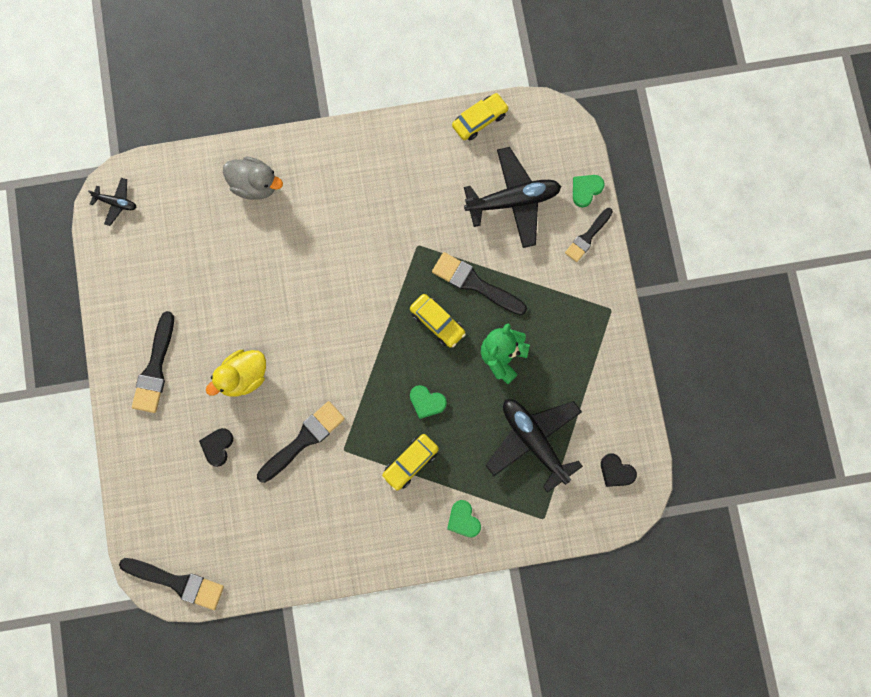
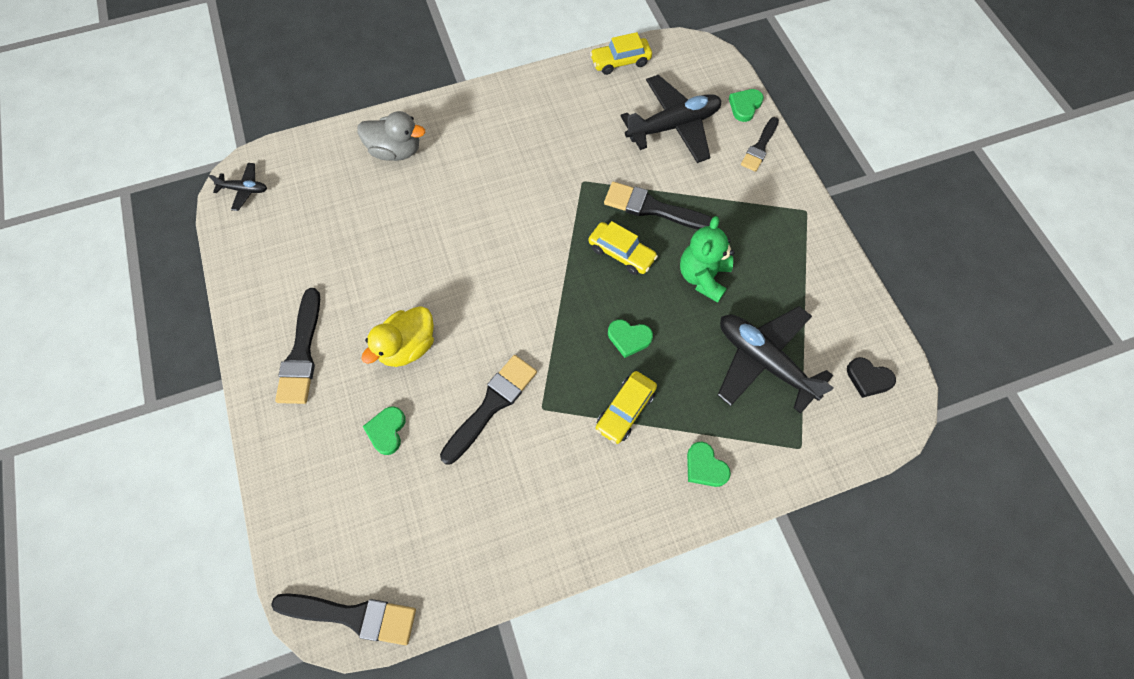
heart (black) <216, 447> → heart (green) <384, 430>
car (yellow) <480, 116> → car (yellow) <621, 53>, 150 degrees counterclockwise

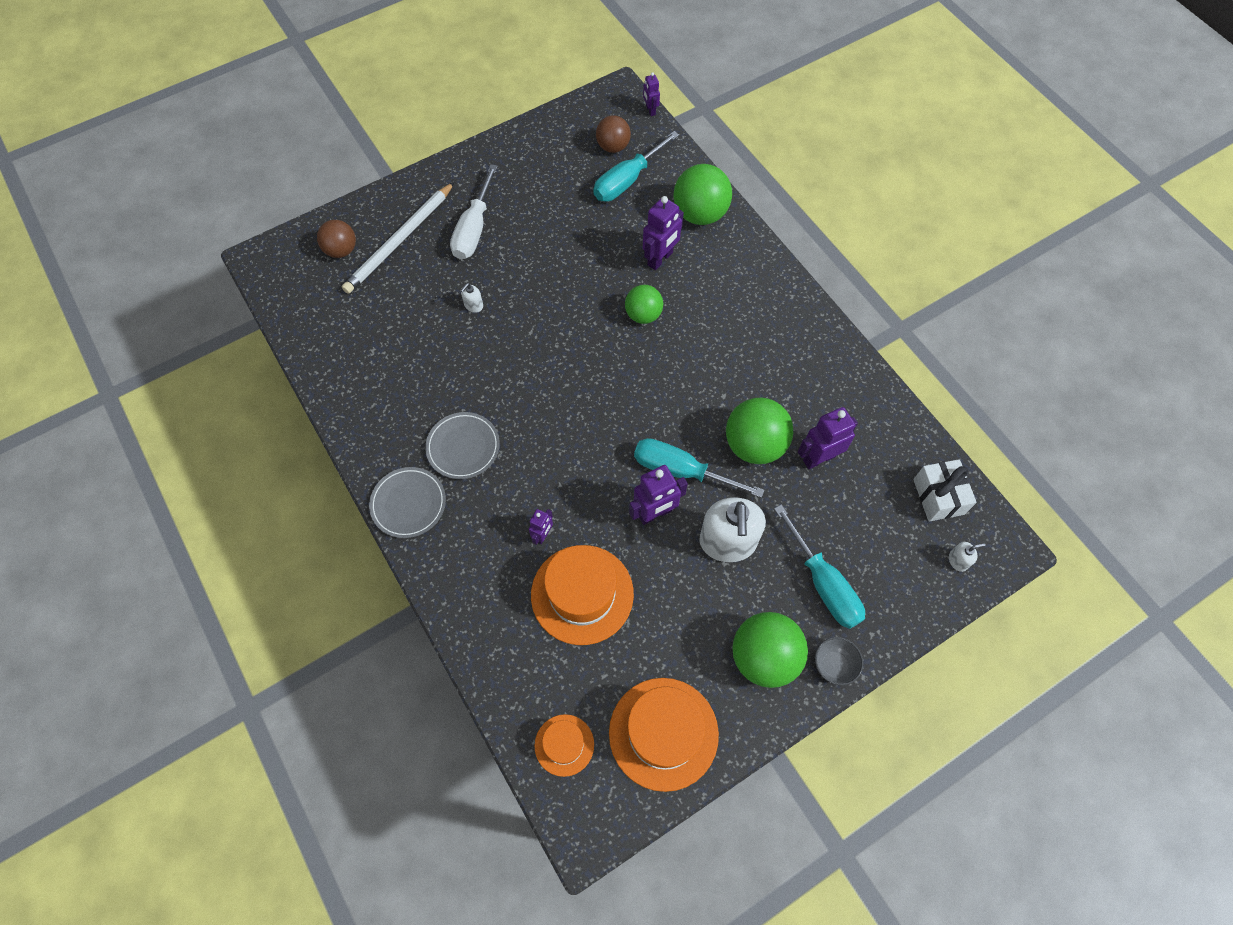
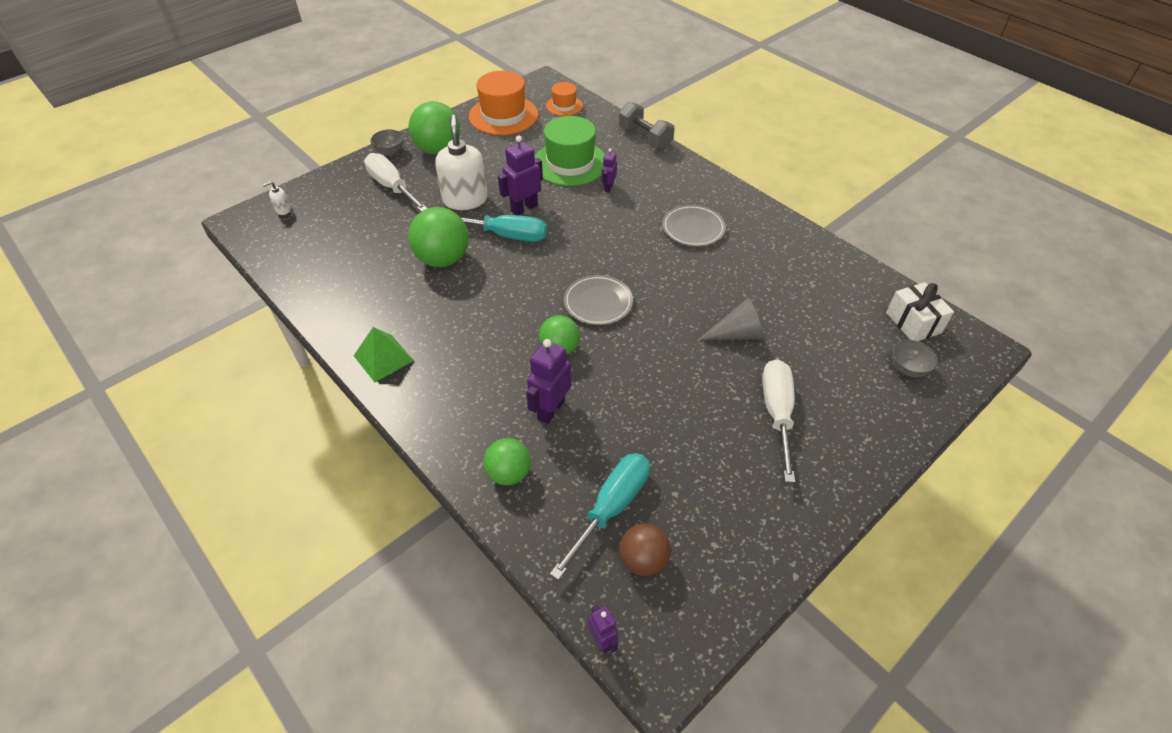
pencil (white) <398, 238> → -
robot (purple) <828, 438> → -
- → pyramid (green) <384, 354>
- → dumbbell (grey) <647, 125>
plate (grey) <407, 502> → plate (grey) <598, 300>, moved
gift (white) <945, 490> → gift (white) <920, 311>, moved
ball (brown) <336, 239> → bowl (grey) <915, 358>
soap dispenser (white) <471, 298> → cone (grey) <731, 318>
hat (orange) <582, 595> → hat (green) <570, 151>
screwdriver (turquoise) <819, 567> → screwdriver (white) <396, 182>
ball (green) <702, 194> → ball (green) <507, 462>, x0.63

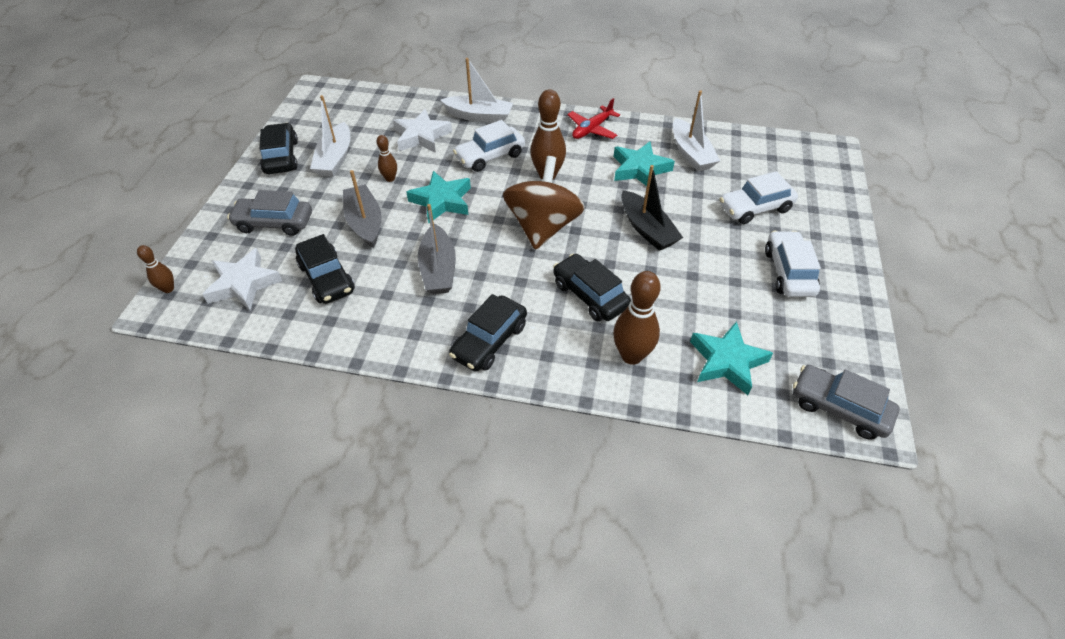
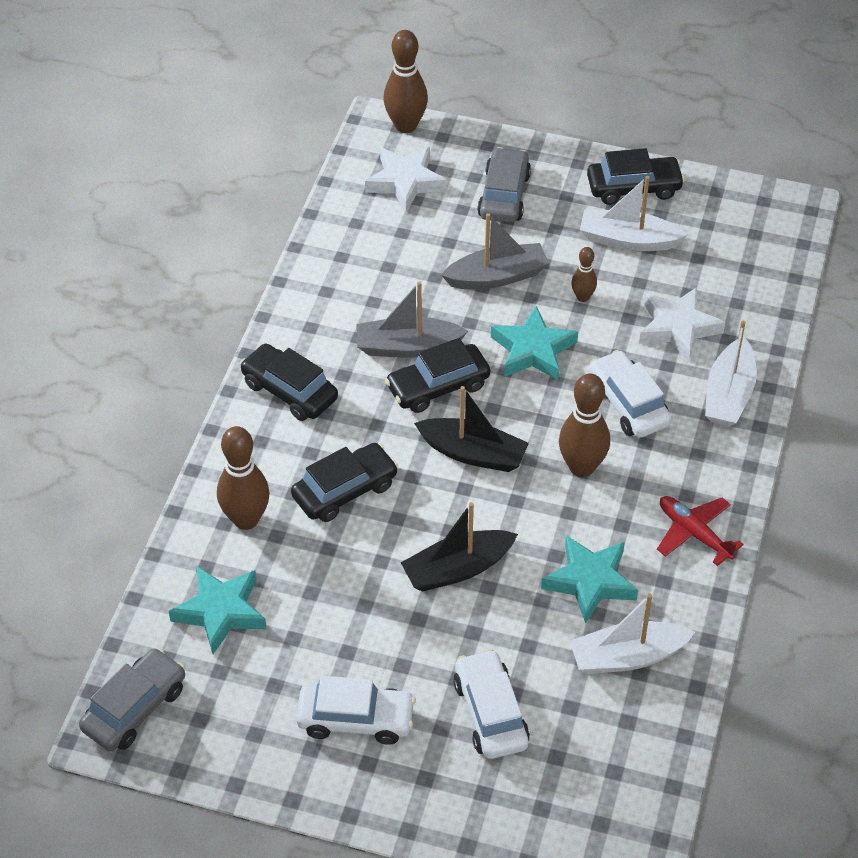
car (black) <325, 269> → car (black) <437, 375>, moved
spinning top (brown) <544, 203> → boat (black) <471, 429>
bowling pin (brown) <155, 269> → bowling pin (brown) <406, 81>, x1.85

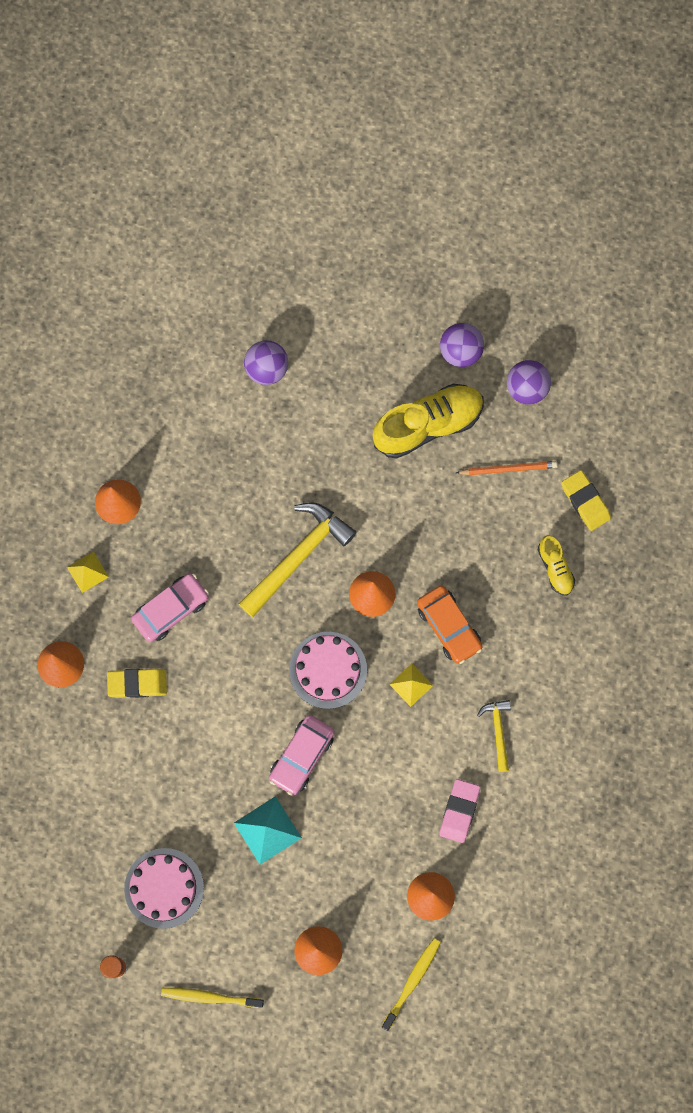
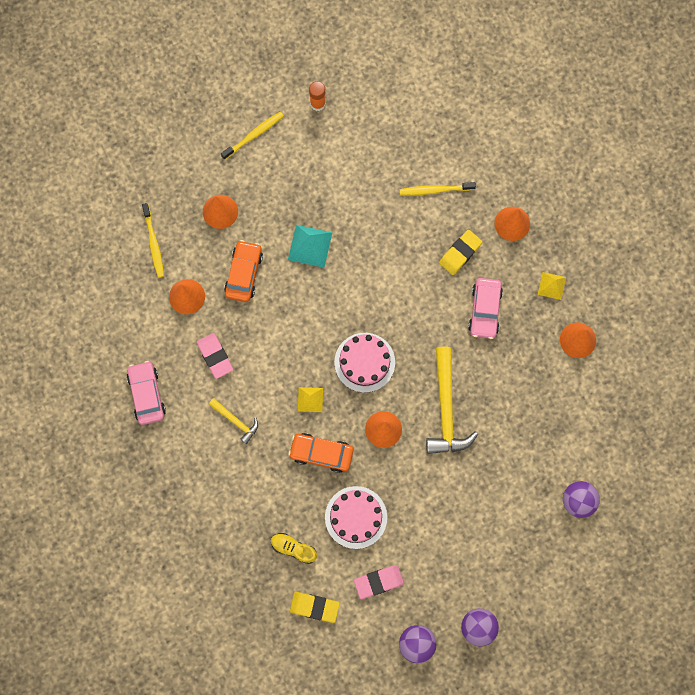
shoe (yellow) <428, 421> → -
- → car (orange) <243, 271>
- → toothbrush (yellow) <437, 188>
cake (pink) <164, 888> → cake (pink) <356, 517>, moved
car (pink) <302, 755> → car (pink) <146, 393>, moved
pencil (orange) <507, 468> → eraser (pink) <379, 582>

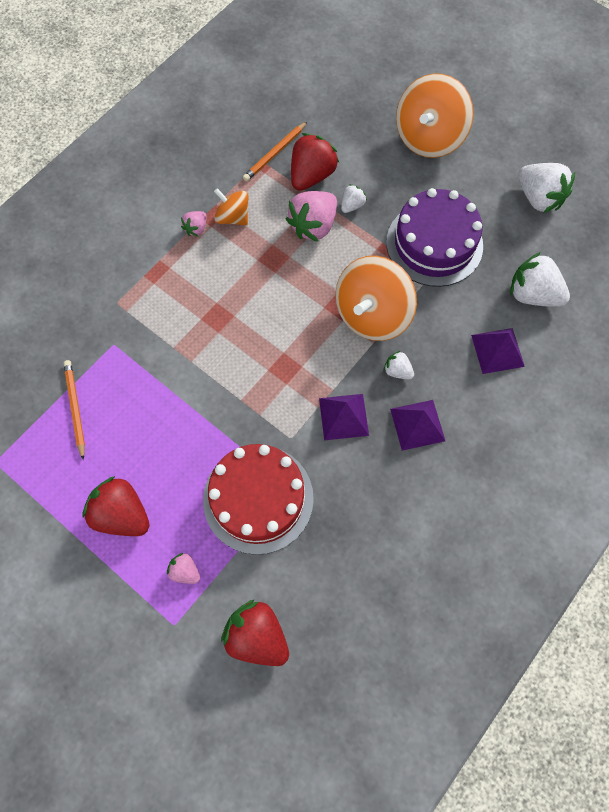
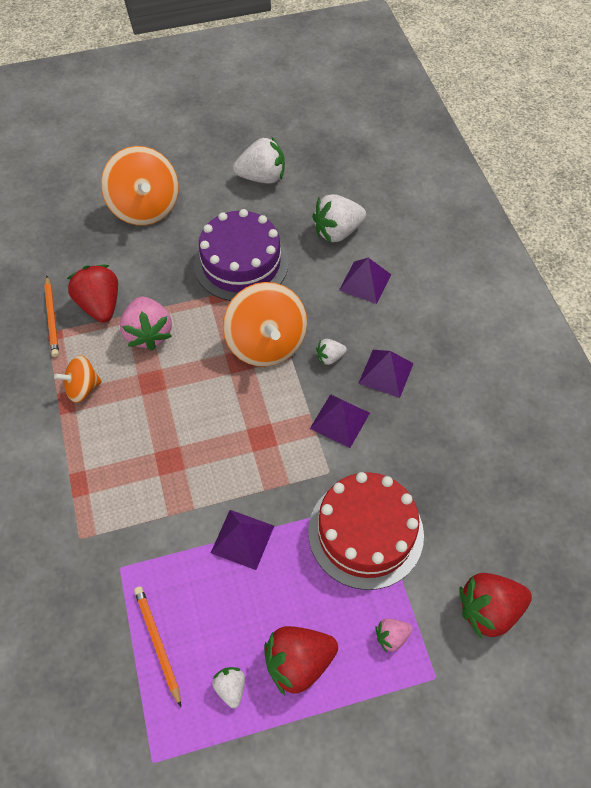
strawberry (pink) <194, 224> → -
- → pyramid (purple) <242, 540>
strawberry (white) <354, 198> → strawberry (white) <228, 687>, moved
pencil (orange) <74, 410> → pencil (orange) <157, 646>, 45 degrees clockwise

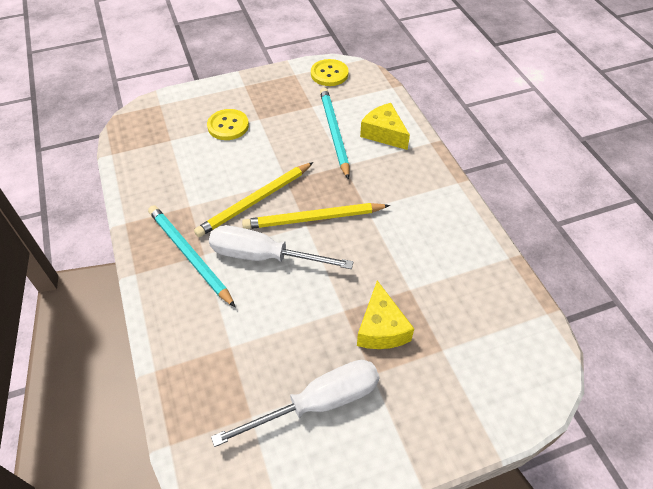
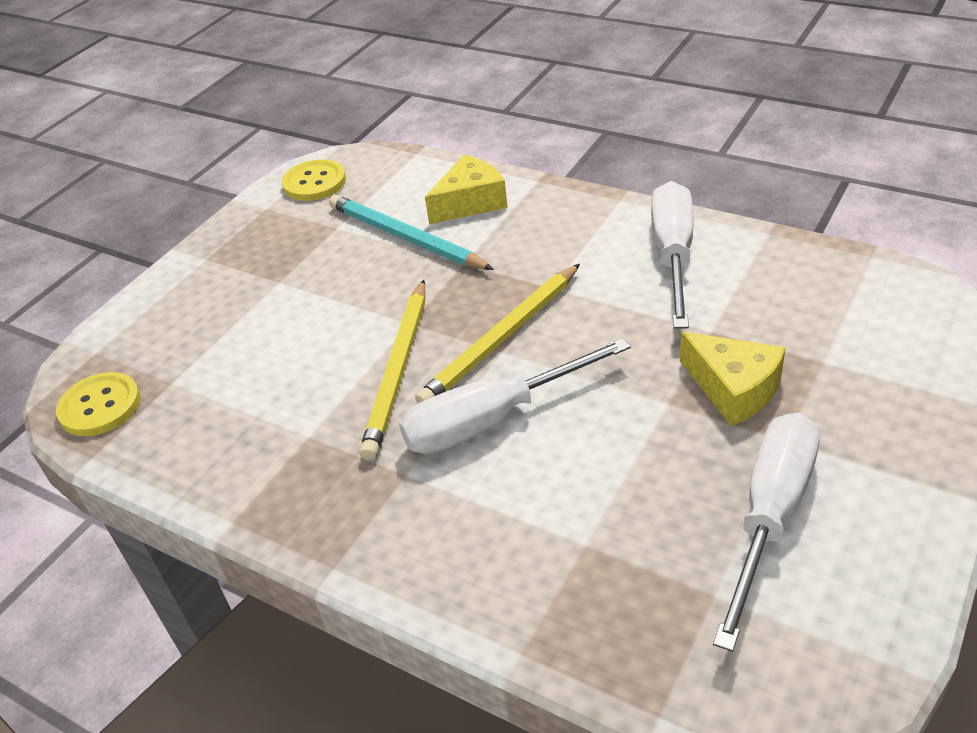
pencil (turquoise) <191, 256> → -
- → screwdriver (white) <672, 255>
button (yellow) <228, 124> → button (yellow) <98, 404>, moved
cheese (yellow) <385, 126> → cheese (yellow) <466, 189>, 135 degrees clockwise

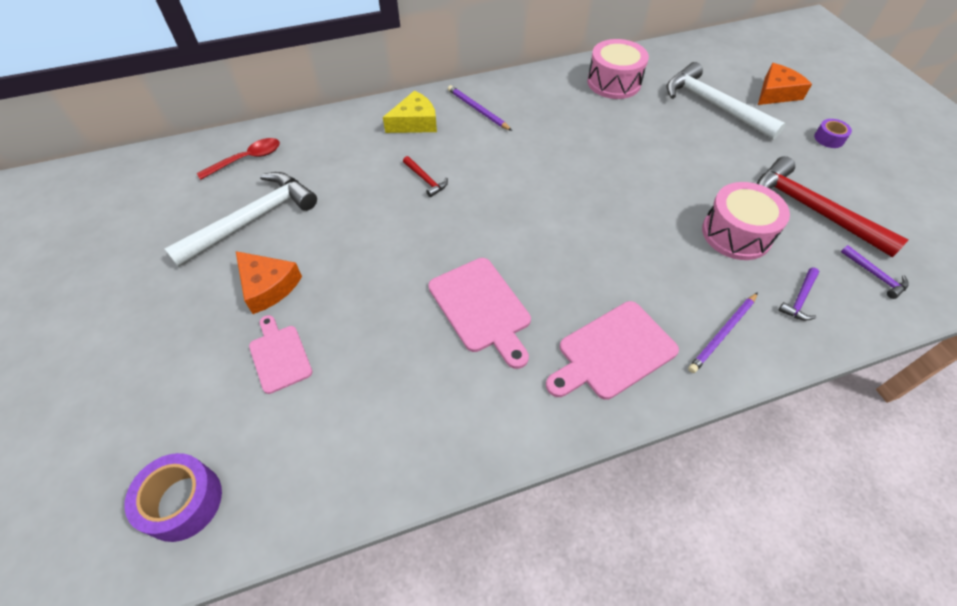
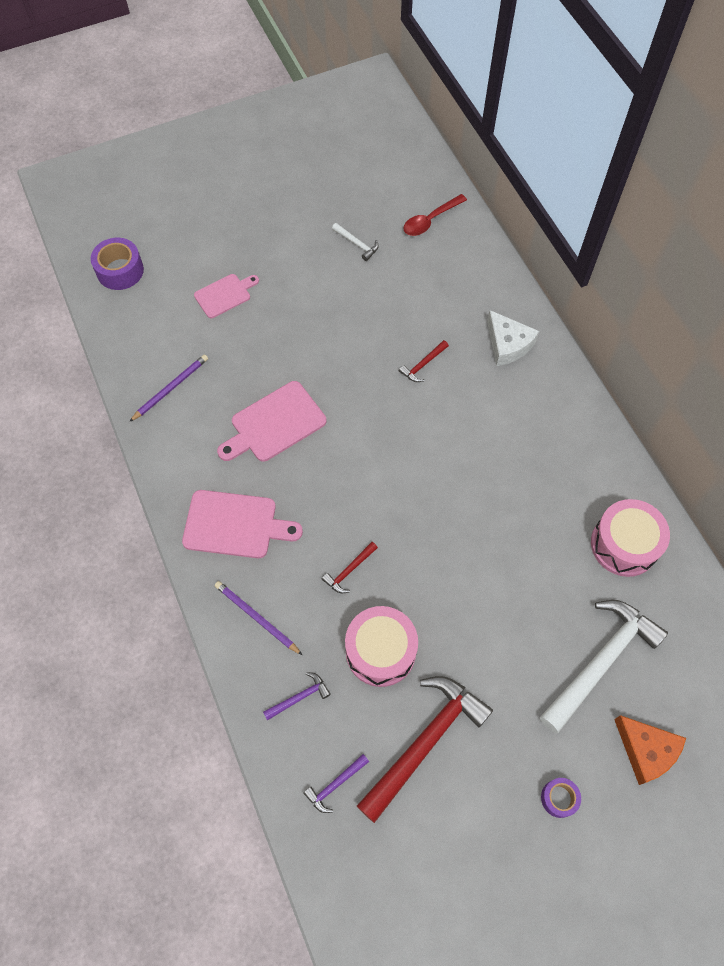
cheese (orange) <269, 282> → -
- → hammer (red) <350, 567>
pencil (purple) <480, 108> → pencil (purple) <168, 388>, moved
cheese (yellow) <410, 111> → cheese (white) <513, 338>
spoon (red) <238, 159> → spoon (red) <435, 215>, 90 degrees clockwise
cutting board (pink) <612, 350> → cutting board (pink) <242, 524>, 135 degrees clockwise
hammer (purple) <798, 294> → hammer (purple) <297, 696>, 120 degrees clockwise
hammer (white) <240, 219> → hammer (white) <355, 242>, x0.43

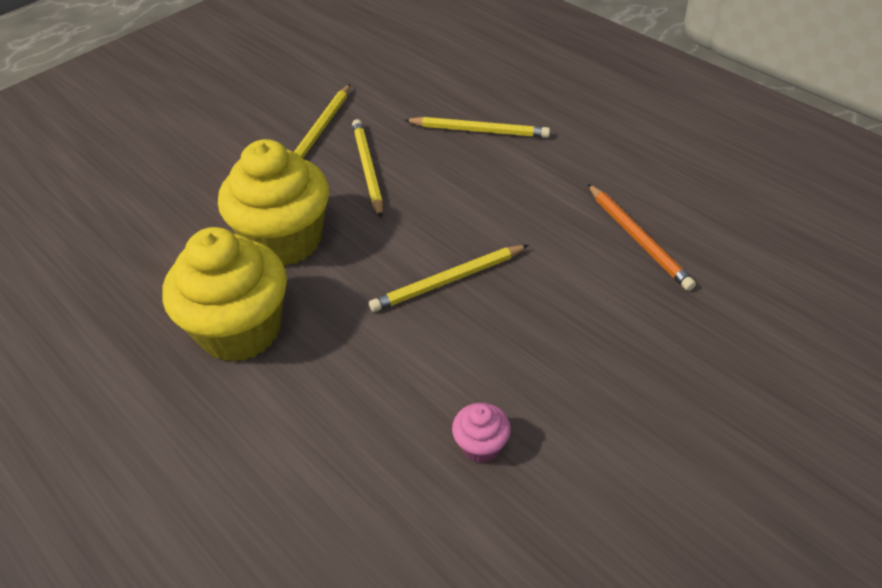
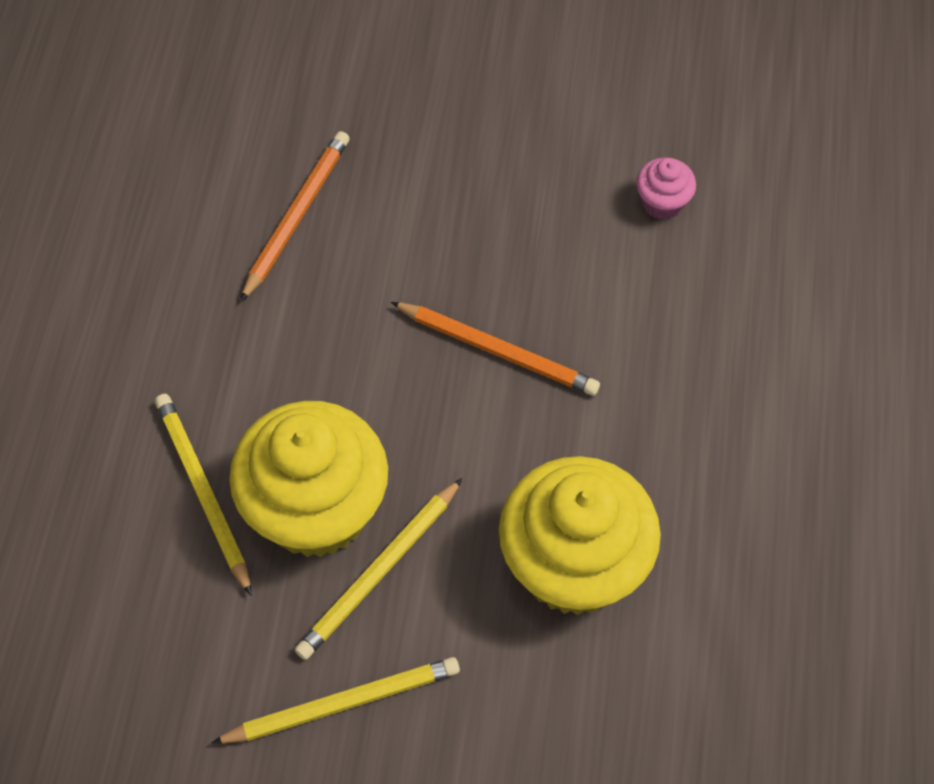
cupcake (yellow) <224, 294> → cupcake (yellow) <308, 479>, moved
pencil (yellow) <448, 278> → pencil (orange) <495, 349>

